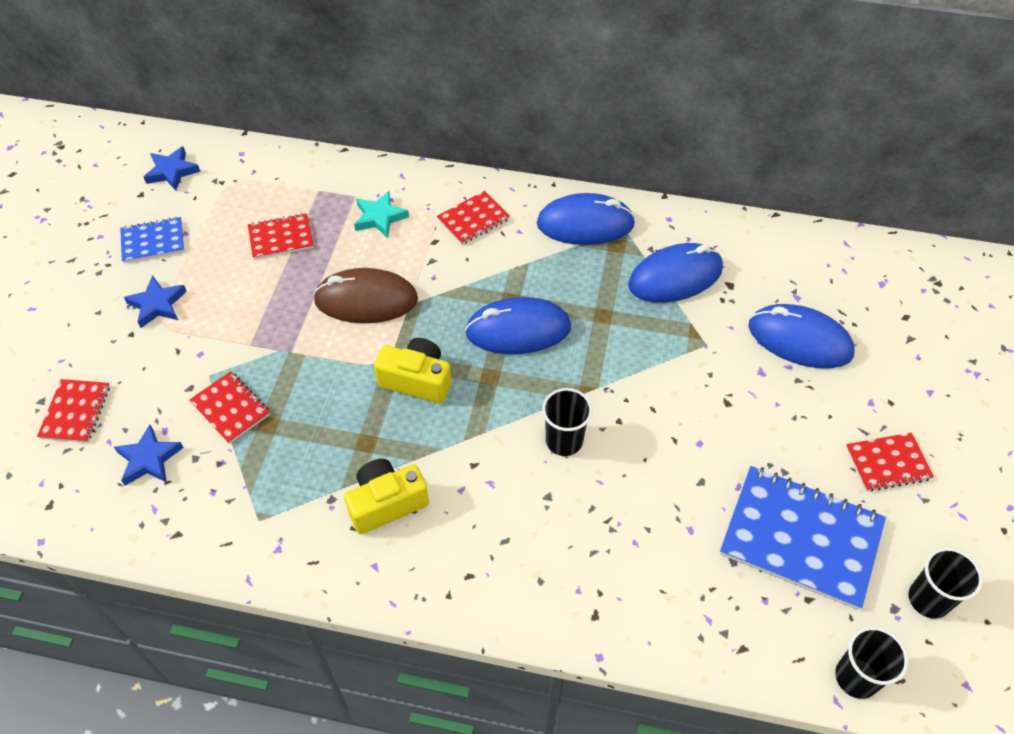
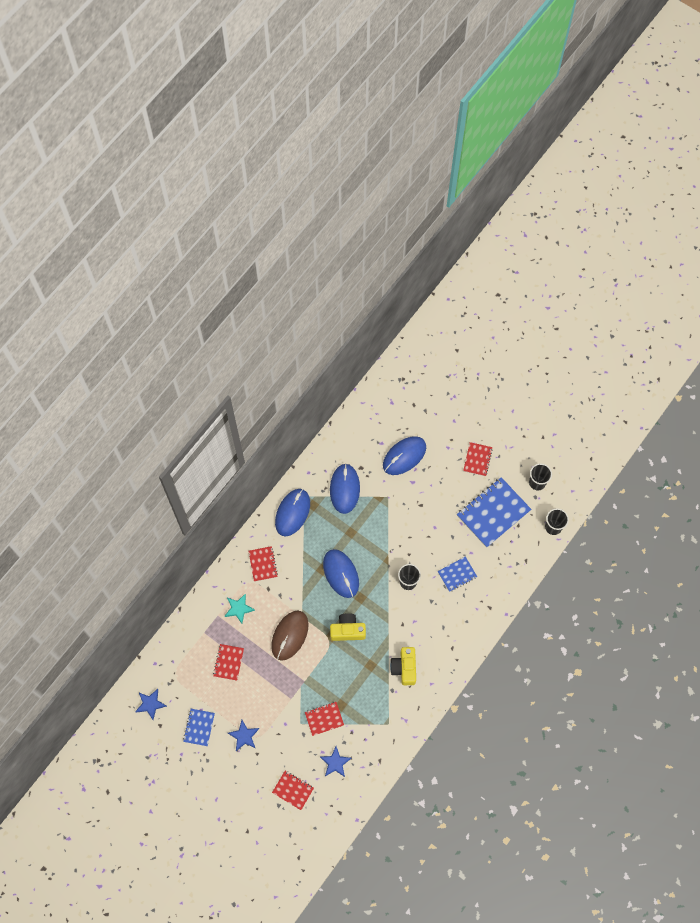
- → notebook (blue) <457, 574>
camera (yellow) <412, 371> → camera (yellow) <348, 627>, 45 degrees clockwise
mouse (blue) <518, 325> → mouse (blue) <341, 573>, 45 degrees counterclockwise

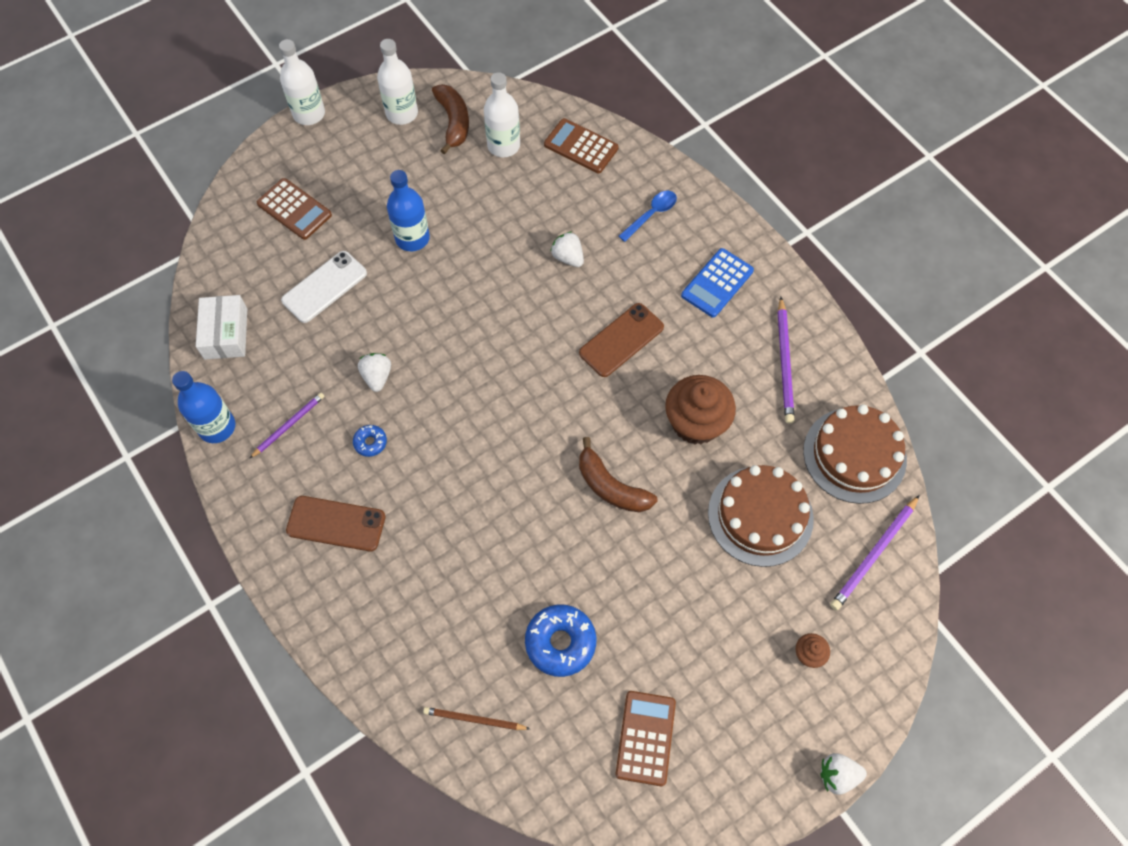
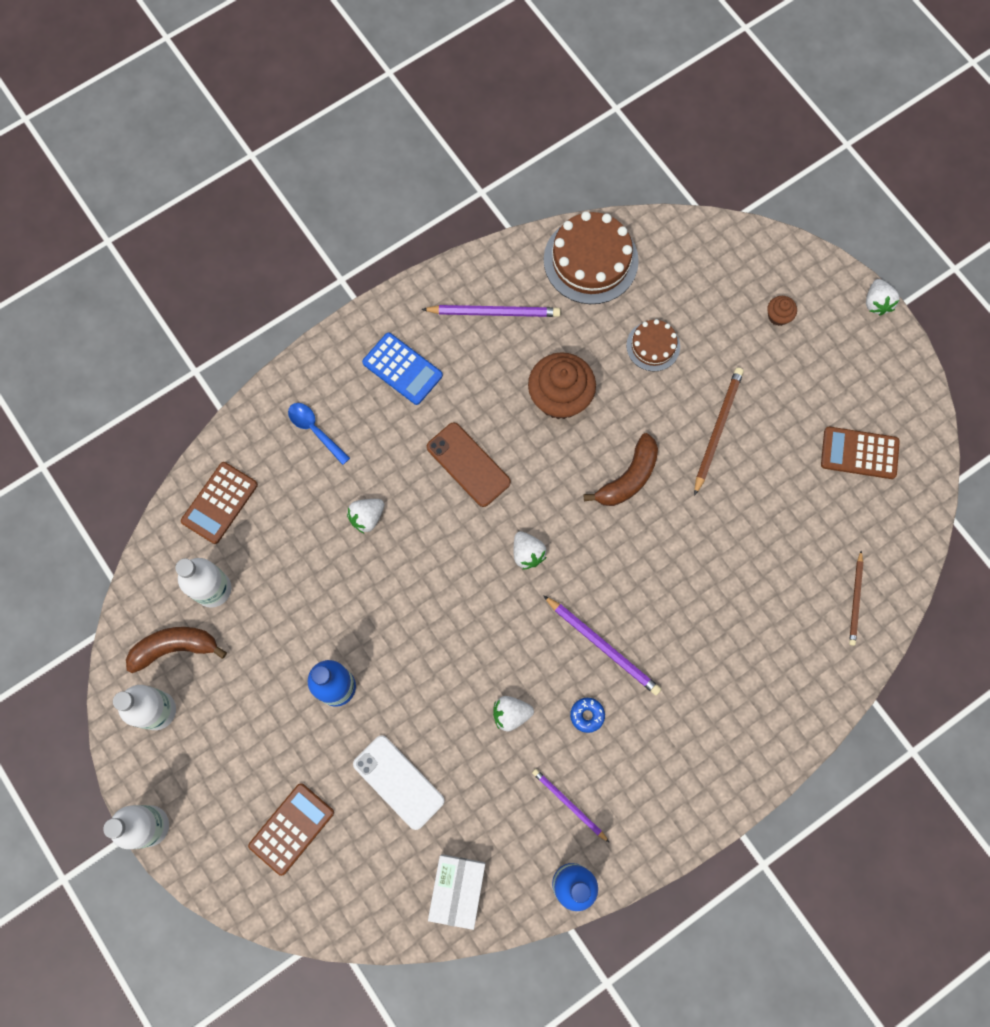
phone (brown) <336, 523> → -
donut (blue) <560, 640> → -
- → strawberry (white) <530, 550>
- → pencil (brown) <719, 432>
pencil (purple) <874, 553> → pencil (purple) <602, 645>, moved
box (white) <221, 327> → box (white) <456, 892>, 75 degrees counterclockwise
cake (brown) <761, 516> → cake (brown) <653, 345>, x0.56

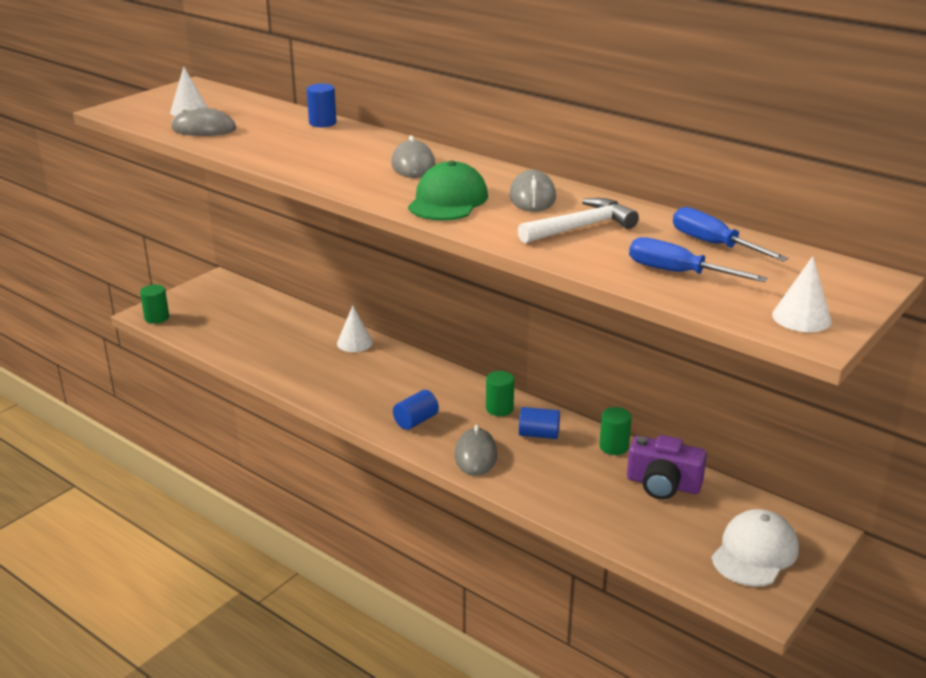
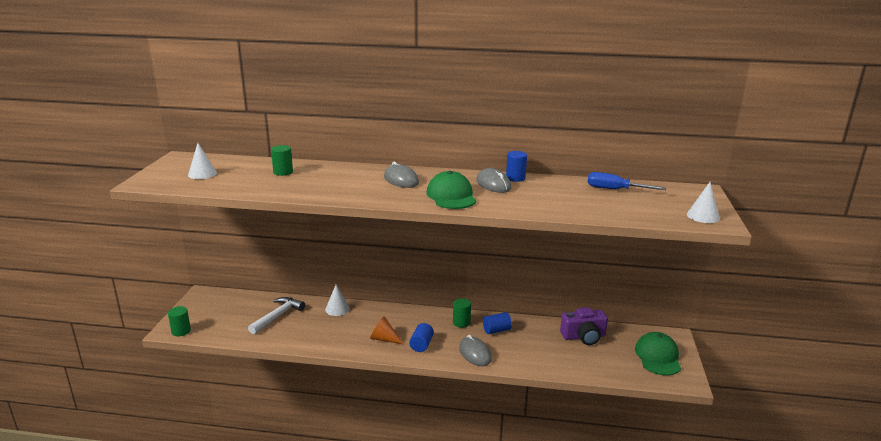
mouse (grey) <203, 121> → -
screwdriver (blue) <698, 259> → -
- → cone (orange) <387, 330>
cylinder (blue) <321, 105> → cylinder (blue) <516, 166>, moved
hammer (white) <578, 221> → hammer (white) <276, 315>, moved
cylinder (green) <615, 431> → cylinder (green) <282, 160>, moved
cap (white) <755, 548> → cap (green) <658, 353>

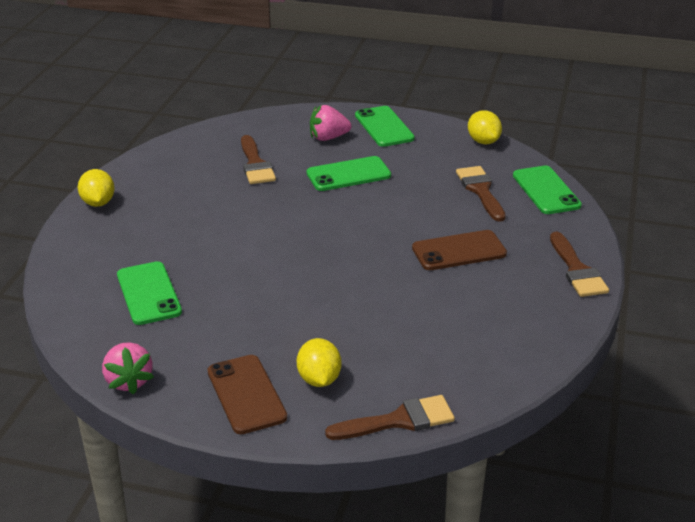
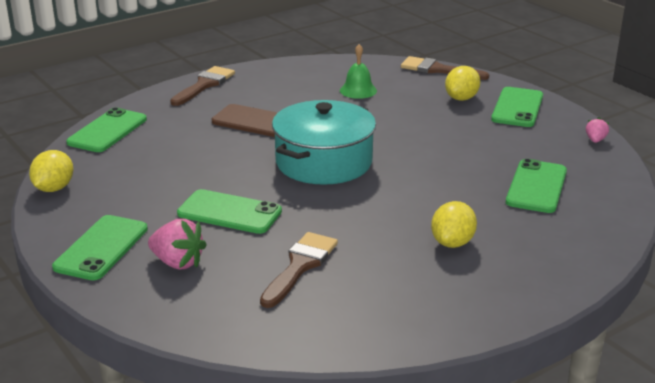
brush (brown) <481, 194> → -
- → pot (turquoise) <324, 142>
- → bell (green) <358, 71>
lemon (yellow) <96, 188> → lemon (yellow) <454, 224>, moved
phone (brown) <247, 394> → phone (green) <517, 107>
strawberry (pink) <128, 368> → strawberry (pink) <597, 130>, x0.56

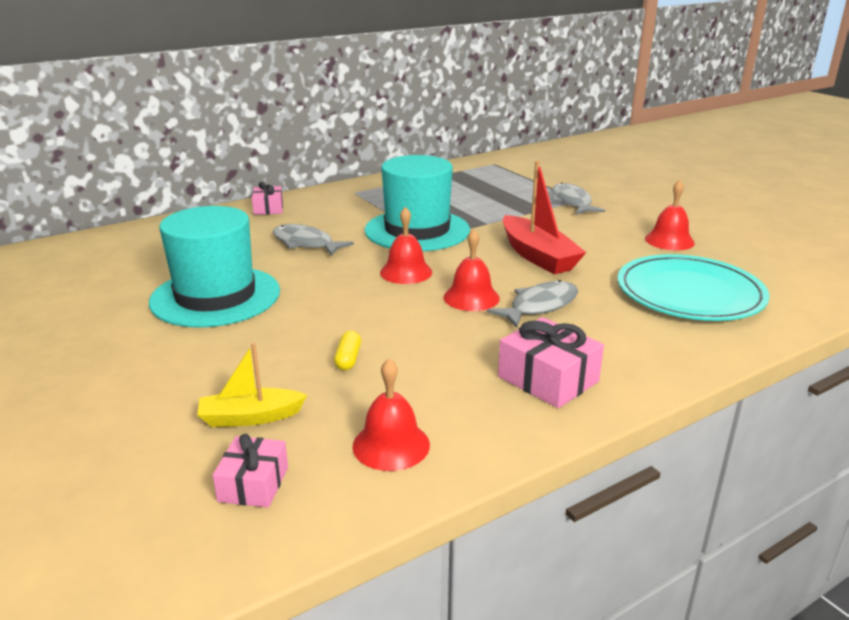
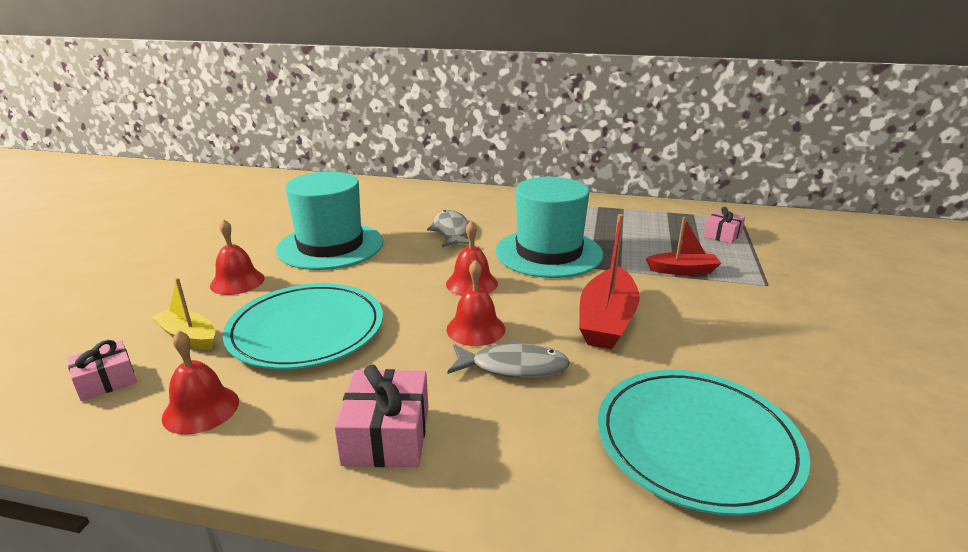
fish (grey) <578, 198> → -
- → boat (red) <683, 246>
gift (pink) <267, 198> → gift (pink) <724, 225>, moved
bell (red) <670, 215> → bell (red) <237, 257>, moved
capsule (yellow) <347, 350> → plate (turquoise) <303, 326>

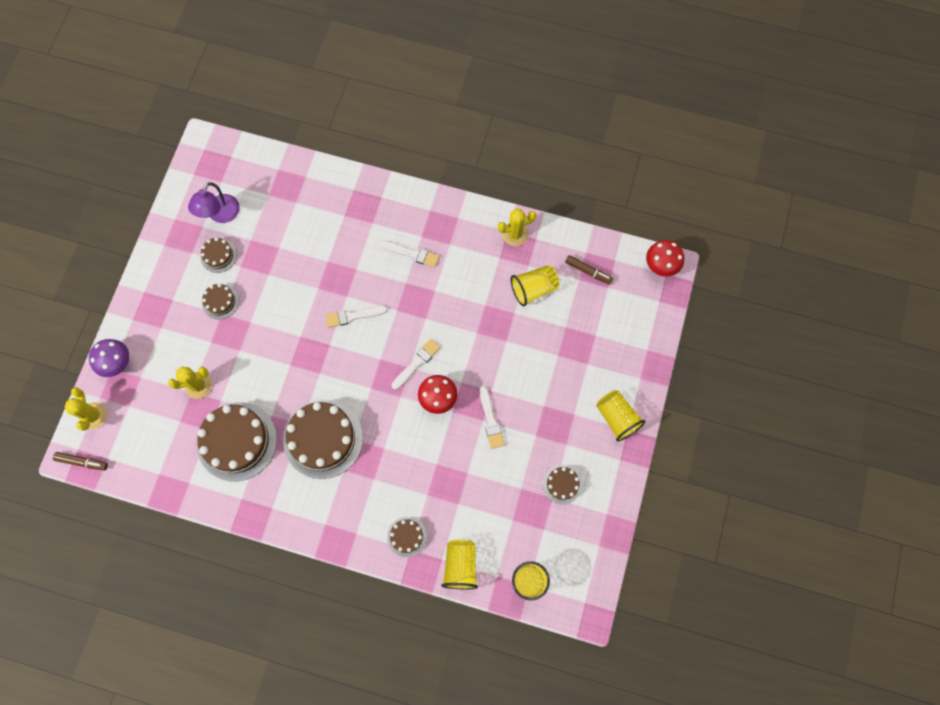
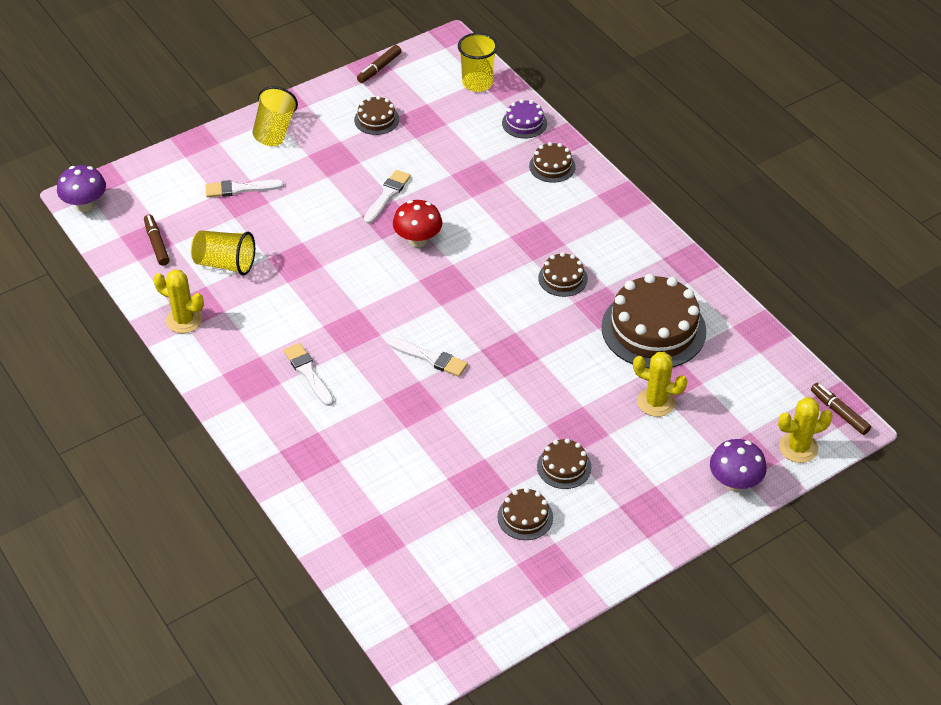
lamp (purple) <214, 202> → -
- → marker (brown) <379, 64>
brush (white) <416, 364> → brush (white) <245, 188>, moved
cup (yellow) <459, 564> → cake (purple) <524, 118>
mushroom (red) <665, 258> → mushroom (purple) <81, 188>
cactus (yellow) <86, 409> → cactus (yellow) <805, 430>, 45 degrees clockwise
cake (brown) <323, 439> → cake (brown) <563, 274>, x0.49

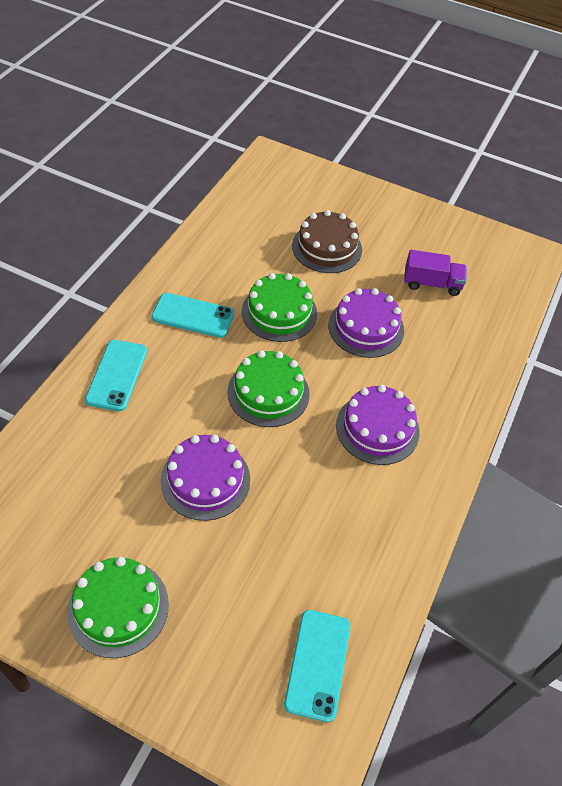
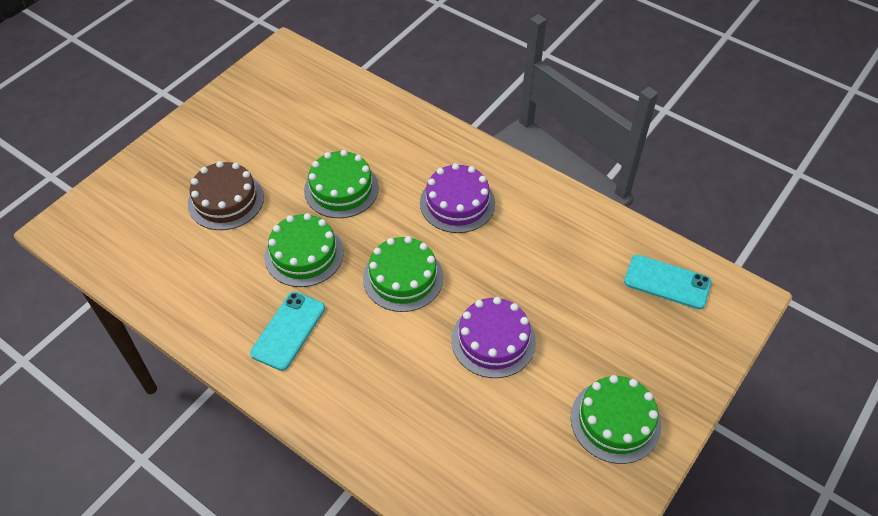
phone (turquoise) <116, 375> → -
truck (purple) <435, 273> → -
cake (purple) <366, 323> → cake (green) <341, 184>

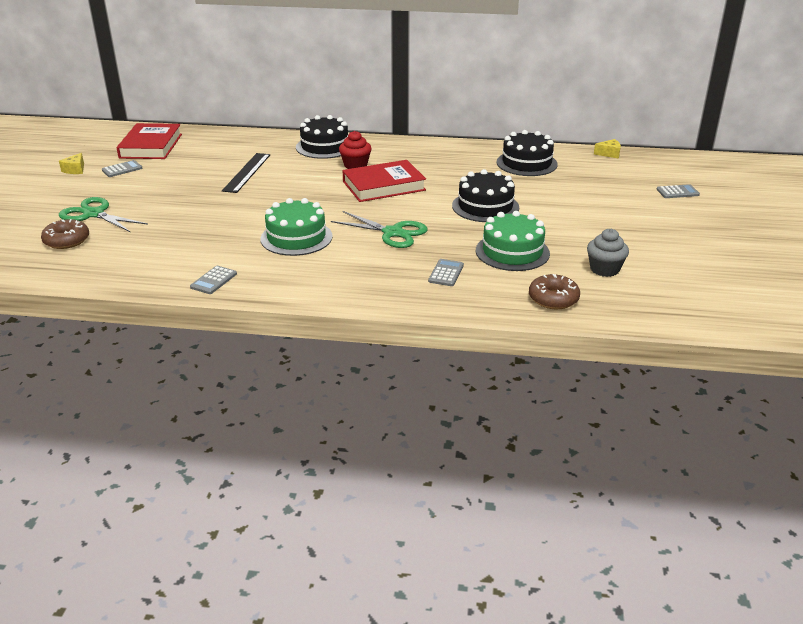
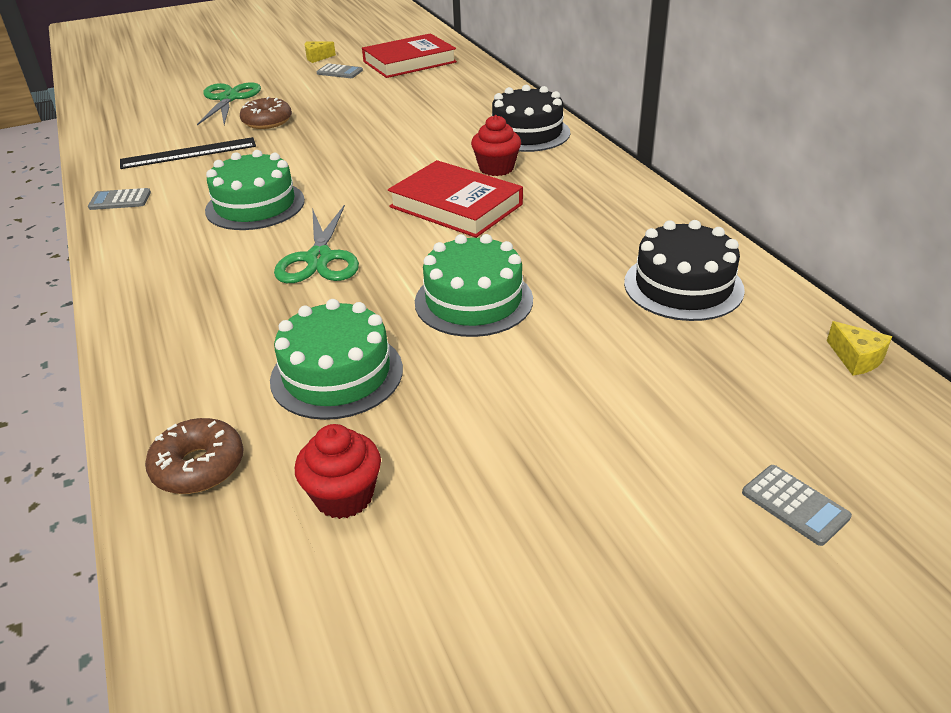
calculator (grey) <446, 272> → -
donut (brown) <65, 234> → donut (brown) <266, 113>, moved
ruler (black) <246, 173> → ruler (black) <188, 153>, moved
cake (black) <485, 195> → cake (green) <474, 285>
cupcake (grey) <608, 253> → cupcake (red) <338, 471>

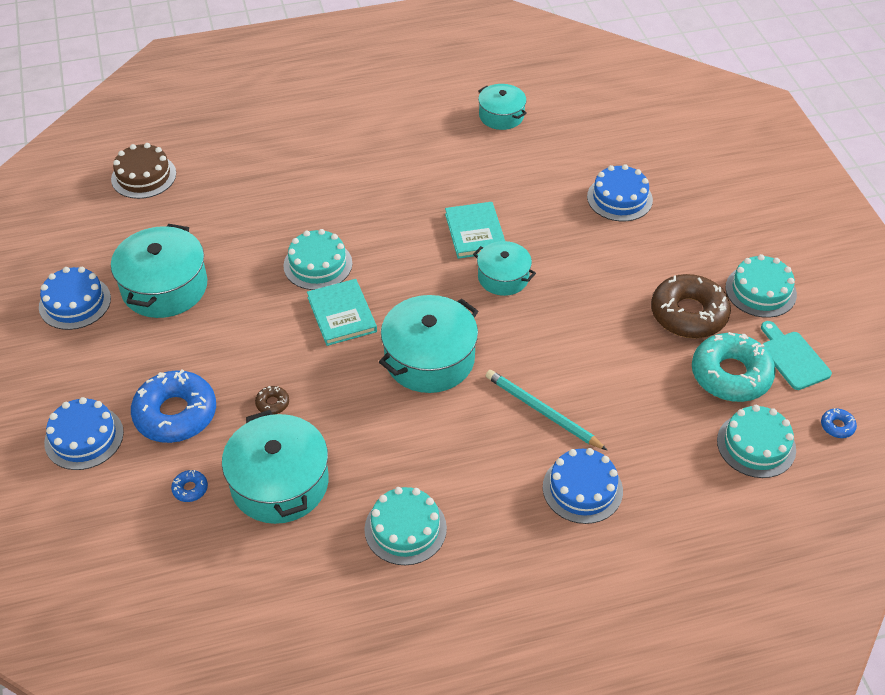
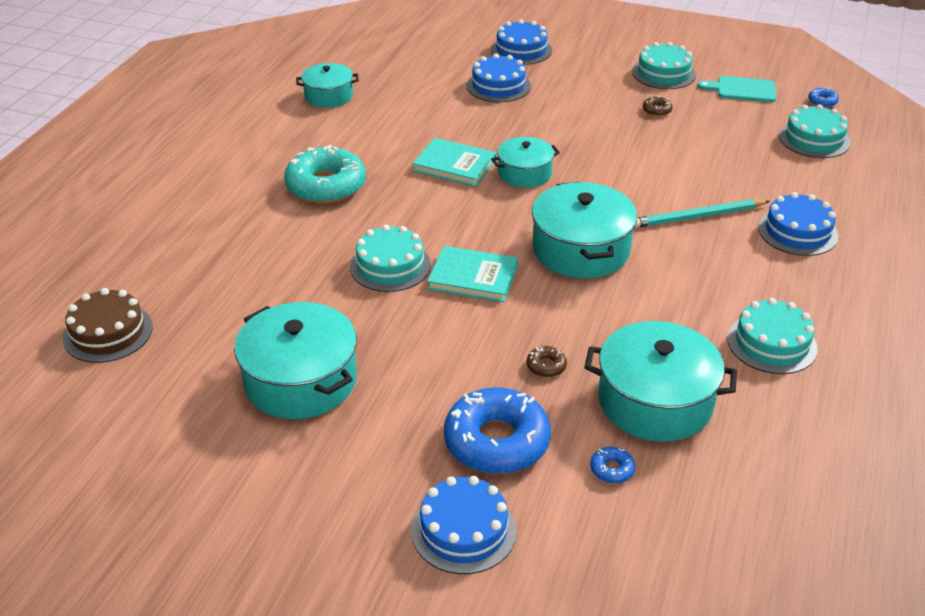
cake (blue) <75, 298> → cake (blue) <521, 42>, moved
donut (turquoise) <734, 367> → donut (turquoise) <325, 174>, moved
donut (brown) <691, 306> → donut (brown) <657, 106>, x0.41

